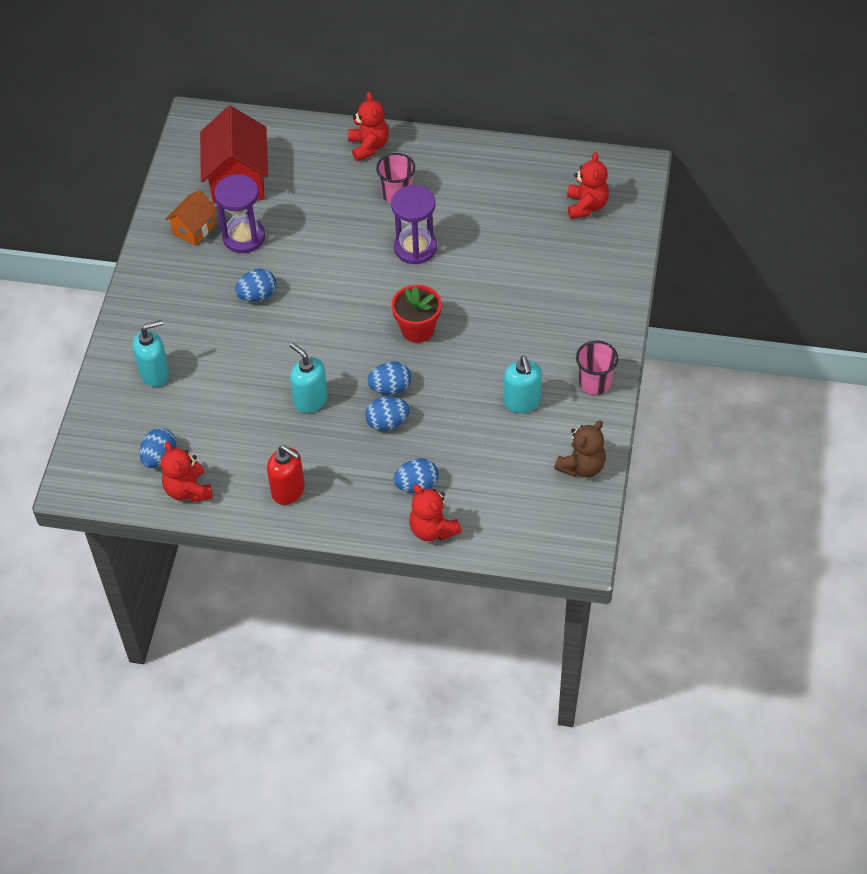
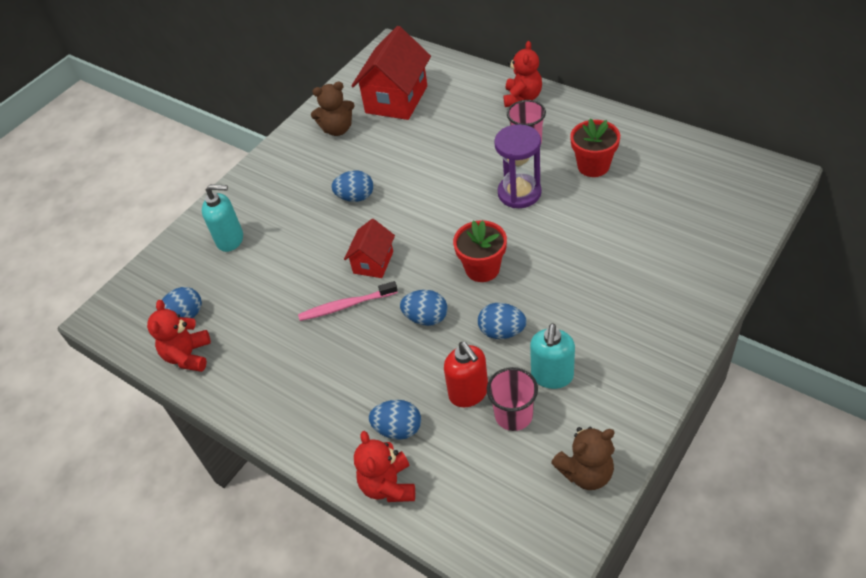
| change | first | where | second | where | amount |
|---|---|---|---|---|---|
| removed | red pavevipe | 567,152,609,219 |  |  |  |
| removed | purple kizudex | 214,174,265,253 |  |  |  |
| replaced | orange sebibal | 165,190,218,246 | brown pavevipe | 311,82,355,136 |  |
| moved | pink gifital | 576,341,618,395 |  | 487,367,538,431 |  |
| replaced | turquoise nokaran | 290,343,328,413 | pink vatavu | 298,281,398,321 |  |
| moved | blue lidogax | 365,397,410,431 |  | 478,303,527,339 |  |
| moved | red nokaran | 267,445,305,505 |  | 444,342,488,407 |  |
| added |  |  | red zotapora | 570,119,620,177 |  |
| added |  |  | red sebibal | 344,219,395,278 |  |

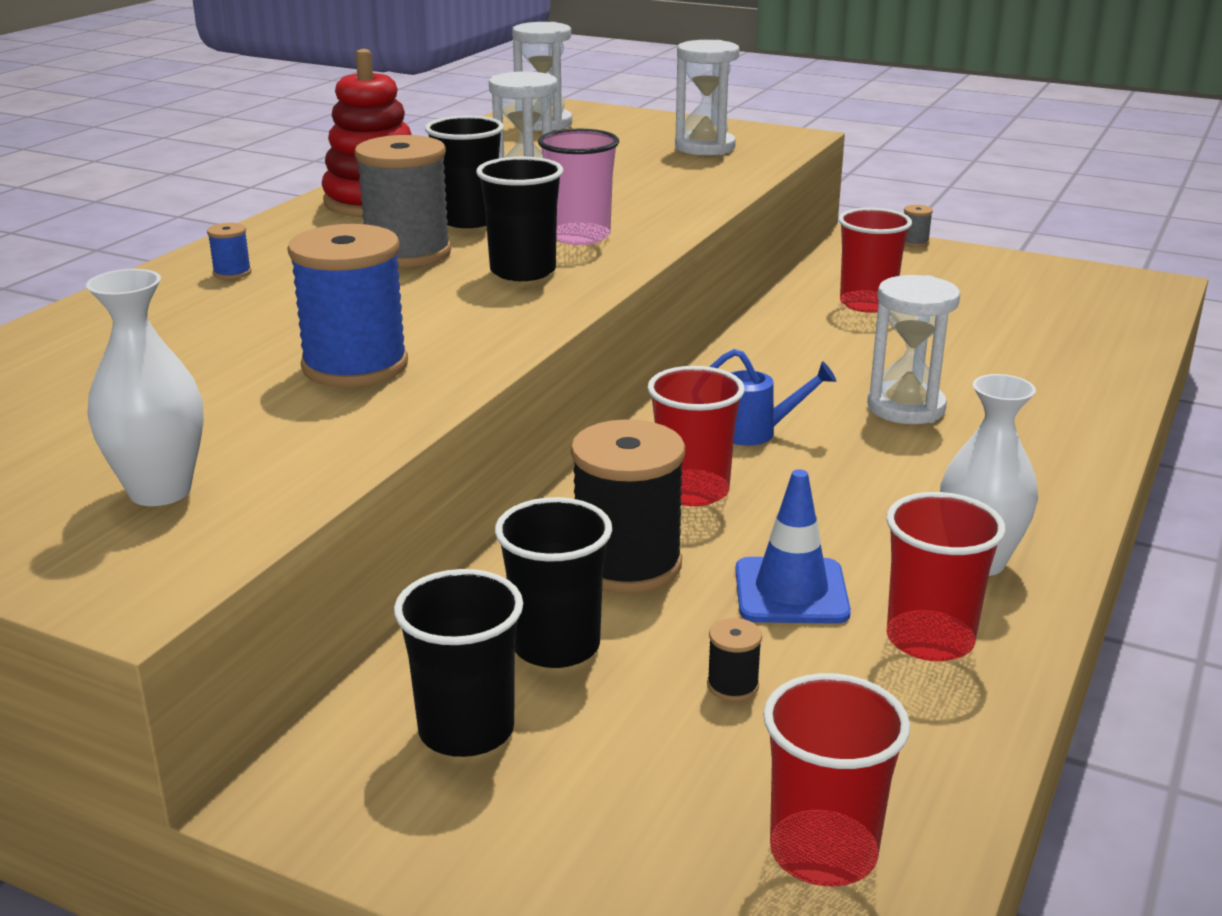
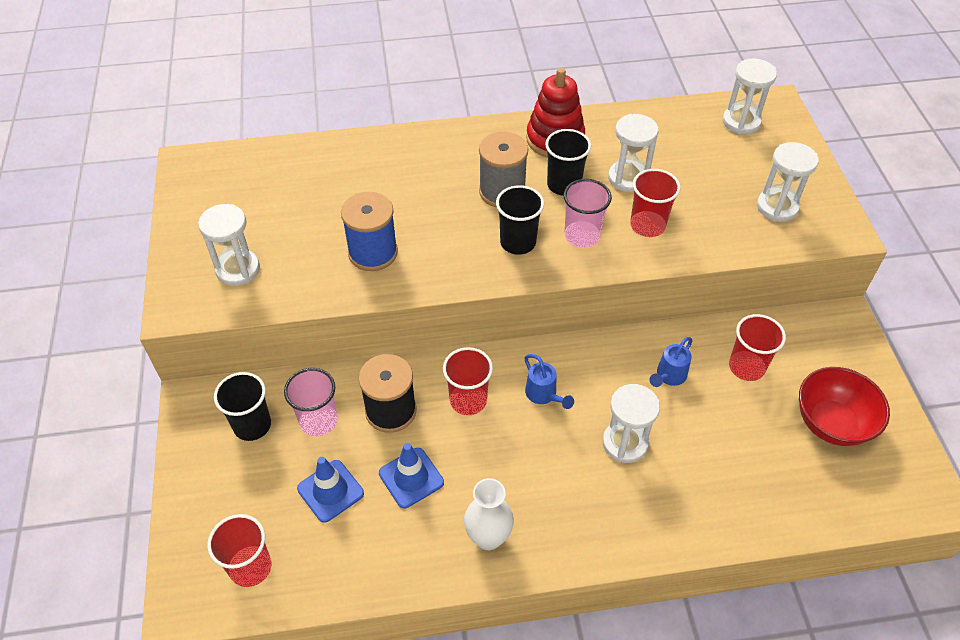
| change | first | where | second | where | amount |
|---|---|---|---|---|---|
| removed | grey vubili | 904,205,933,247 |  |  |  |
| removed | blue vubili | 207,223,252,279 |  |  |  |
| replaced | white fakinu | 86,269,204,506 | white kizudex | 198,204,260,286 |  |
| moved | red gifital | 886,492,1006,661 |  | 630,169,681,237 |  |
| recoloured | black gifital | 495,497,612,668 | pink gifital | 284,368,337,436 |  |
| replaced | black vubili | 707,618,762,701 | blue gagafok | 297,457,364,523 |  |
| added |  |  | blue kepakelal | 650,337,692,387 |  |
| added |  |  | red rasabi | 799,367,890,446 |  |

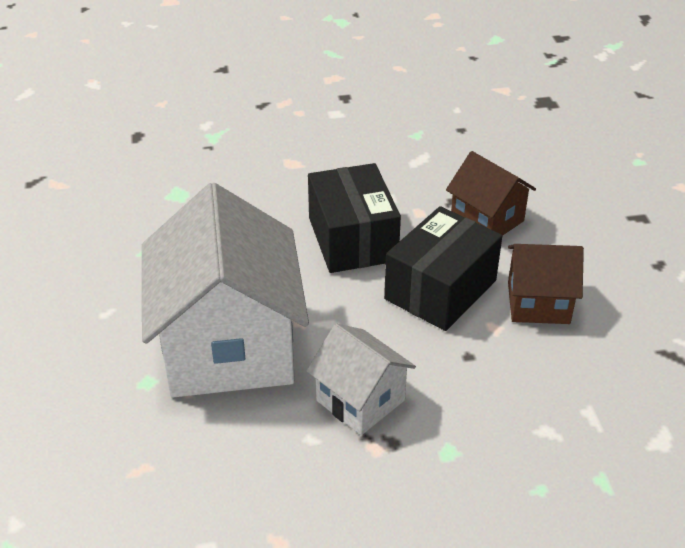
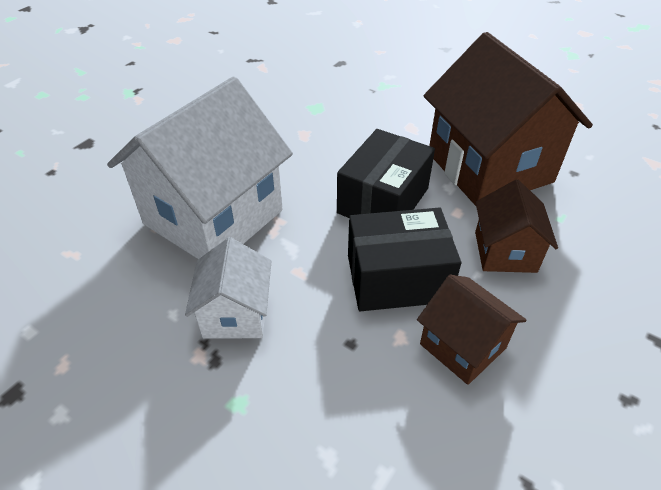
| change | first | where | second | where | amount |
|---|---|---|---|---|---|
| added |  |  | brown sebibal | 424,32,593,206 |  |

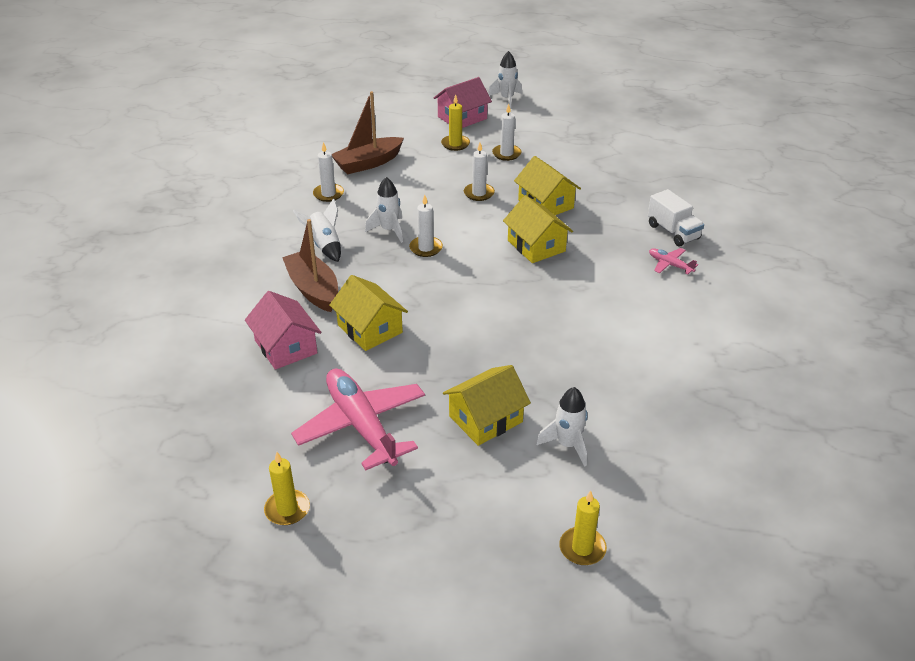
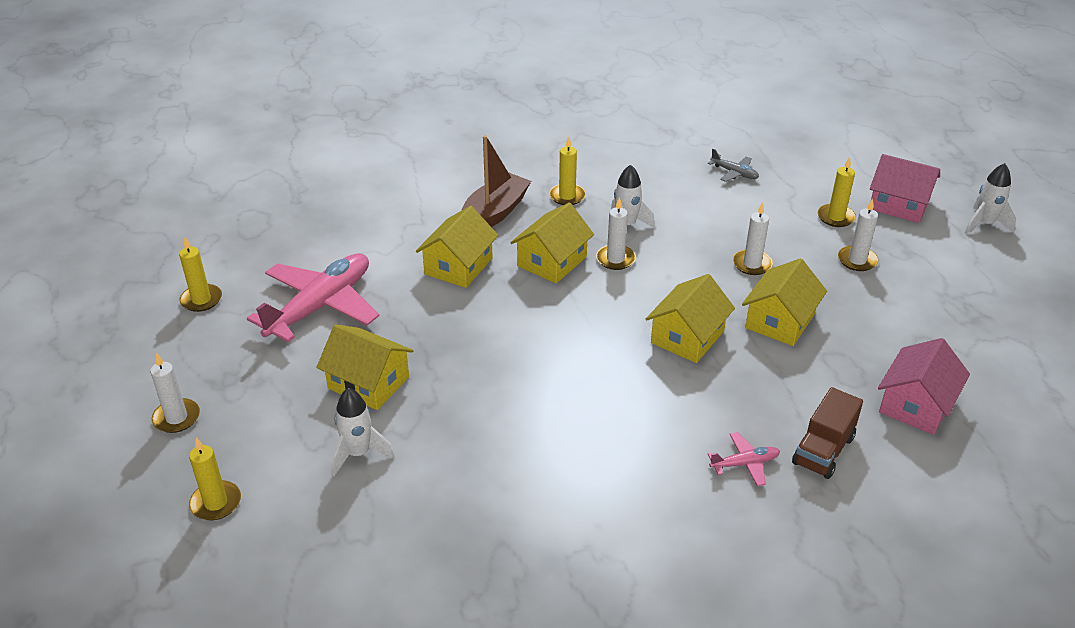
| change | first | where | second | where | amount |
|---|---|---|---|---|---|
| replaced | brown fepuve | 332,91,404,174 | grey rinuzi | 708,149,759,182 |  |
| moved | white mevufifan | 313,142,344,202 |  | 150,353,200,433 |  |
| recoloured | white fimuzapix | 648,189,704,246 | brown fimuzapix | 792,387,863,479 |  |
| replaced | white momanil | 293,198,341,262 | yellow mevufifan | 549,136,586,205 |  |
| turned | pink rinuzi | 649,248,698,274 |  | 708,432,780,486 | 60 degrees clockwise |
| moved | pink sebibal | 245,291,321,370 |  | 878,338,970,435 |  |
| added |  |  | yellow sebibal | 510,203,594,283 |  |

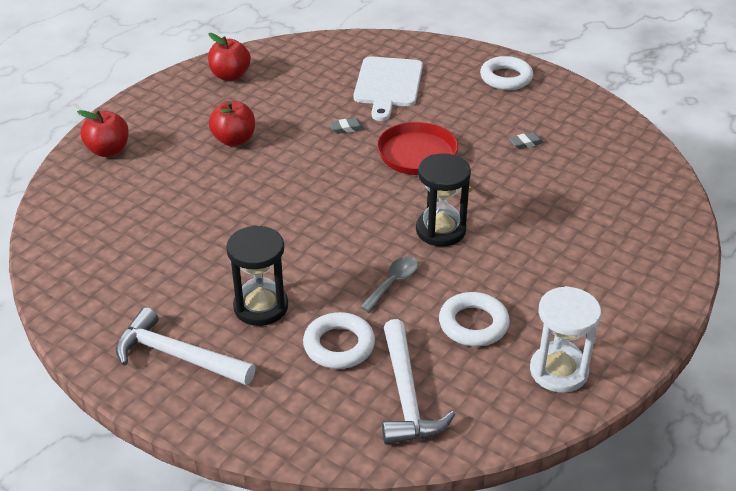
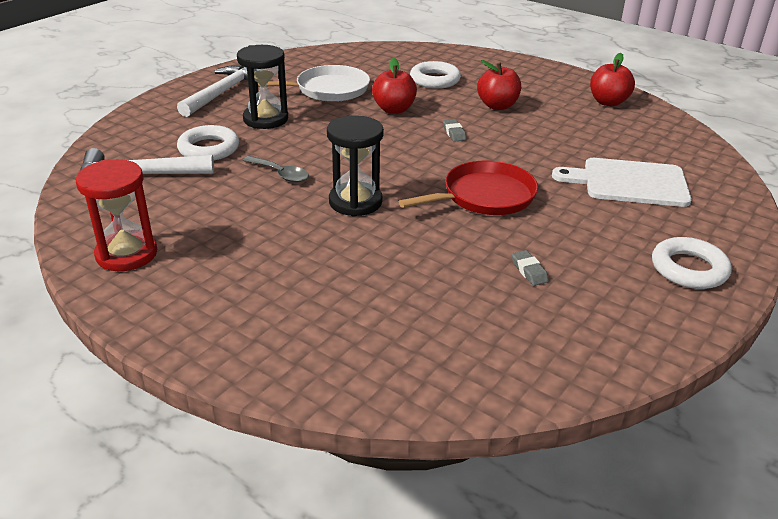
| change | first | where | second | where | amount |
|---|---|---|---|---|---|
| moved | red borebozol | 77,110,129,157 |  | 372,58,417,114 |  |
| moved | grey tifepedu | 329,118,364,134 |  | 443,119,467,142 |  |
| recoloured | white kizudex | 530,286,601,393 | red kizudex | 76,159,157,271 |  |
| moved | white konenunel | 439,292,510,346 |  | 410,61,461,89 |  |
| added |  |  | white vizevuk | 258,65,370,102 |  |

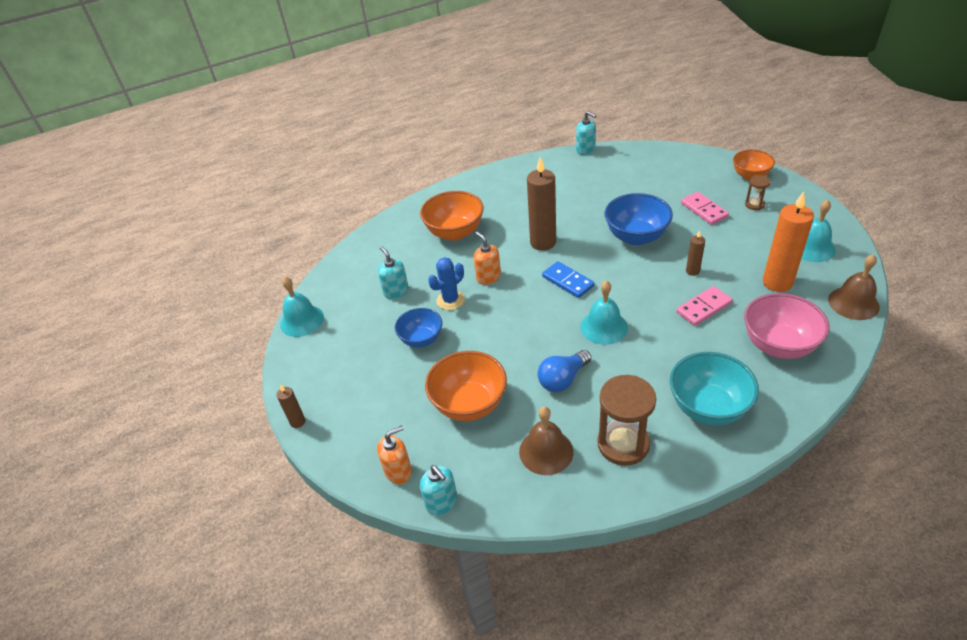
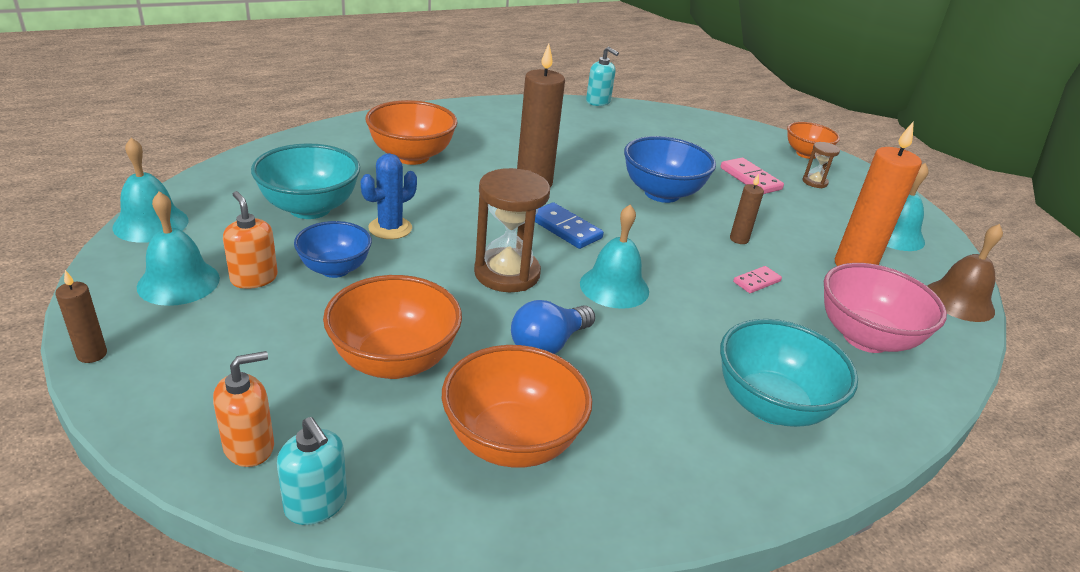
| change | first | where | second | where | amount |
|---|---|---|---|---|---|
| moved | orange nokaran | 474,232,501,285 |  | 223,191,278,289 |  |
| replaced | turquoise nokaran | 378,246,409,299 | turquoise rasabi | 251,143,360,219 |  |
| resized | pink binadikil | 676,286,733,326 |  | 733,266,782,293 | x0.62 |
| moved | brown kizudex | 597,375,656,466 |  | 474,168,550,292 |  |
| replaced | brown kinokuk | 519,406,573,475 | orange rasabi | 442,345,592,468 |  |
| added |  |  | turquoise kinokuk | 137,191,220,306 |  |

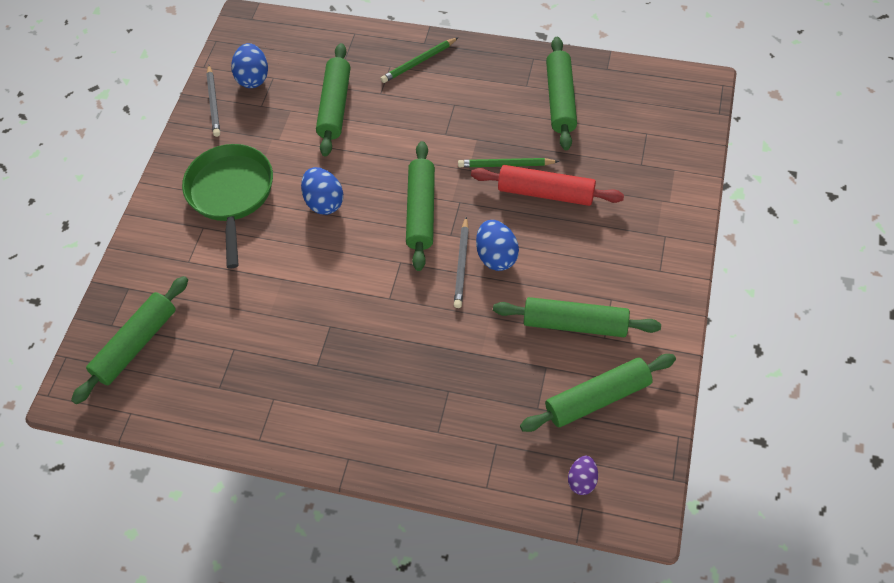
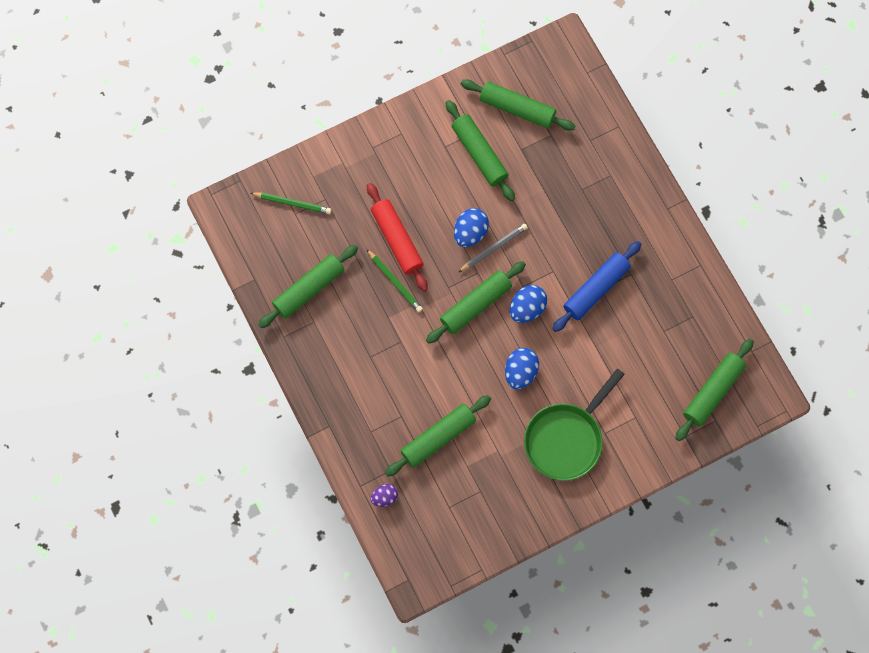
| change | first | where | second | where | amount |
|---|---|---|---|---|---|
| moved | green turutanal | 380,37,459,83 |  | 250,192,331,214 |  |
| moved | blue lidogax | 231,43,268,88 |  | 510,285,547,323 |  |
| removed | grey turutanal | 206,65,220,137 |  |  |  |
| turned | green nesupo | 71,276,188,404 |  | 675,339,754,441 | 45 degrees counterclockwise |
| moved | purple lidogax | 568,456,598,495 |  | 370,484,398,507 |  |
| added |  |  | blue nesupo | 552,241,641,332 |  |

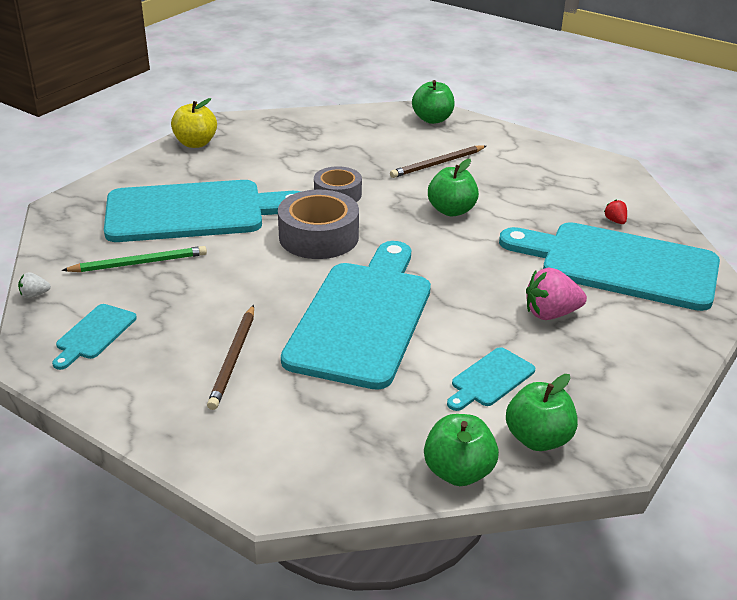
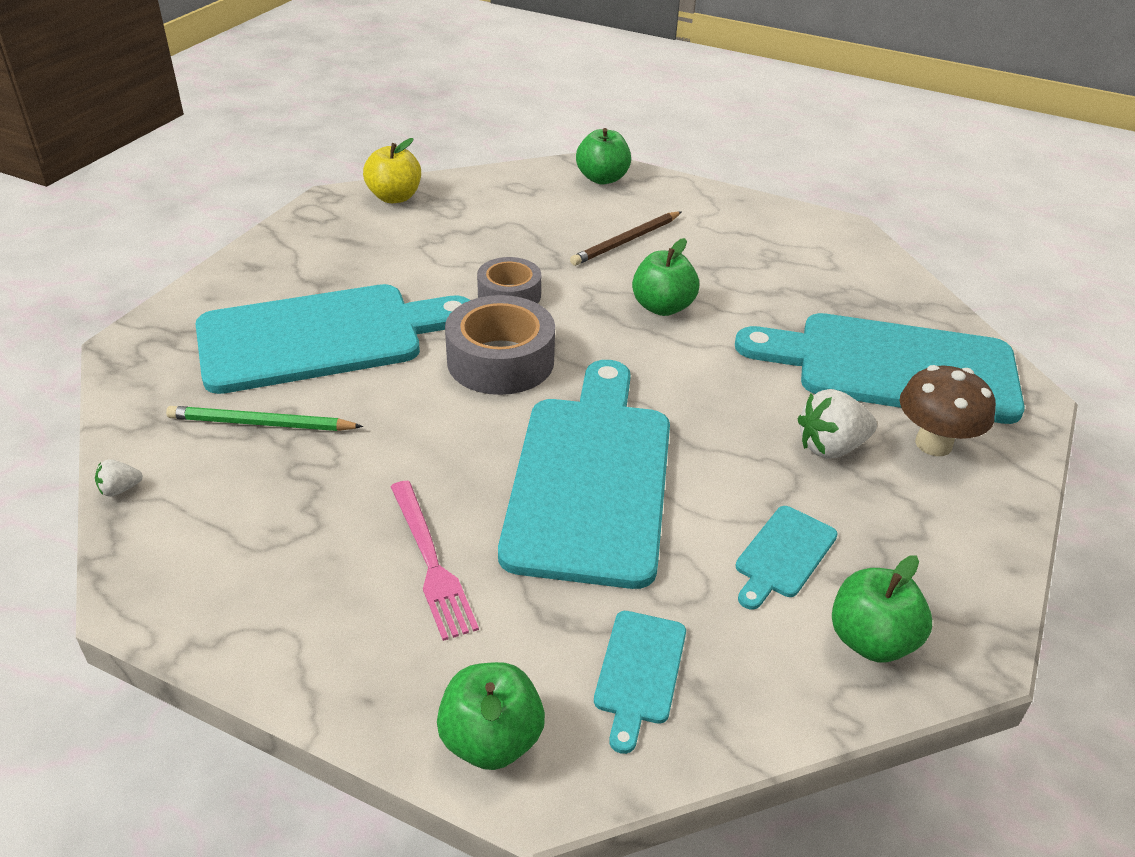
| change | first | where | second | where | amount |
|---|---|---|---|---|---|
| moved | yellow borebozol | 171,98,217,148 |  | 363,138,421,203 |  |
| removed | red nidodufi | 604,199,627,224 |  |  |  |
| turned | green turutanal | 62,246,207,272 |  | 166,406,363,431 | 150 degrees counterclockwise |
| recoloured | pink nidodufi | 526,268,587,320 | white nidodufi | 798,389,877,459 |  |
| moved | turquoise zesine | 52,304,137,370 |  | 594,611,686,754 |  |
| replaced | brown turutanal | 207,305,254,410 | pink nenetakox | 390,481,479,641 |  |
| moved | green borebozol | 424,414,499,486 |  | 437,662,545,770 |  |
| added |  |  | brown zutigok | 900,365,996,456 |  |

